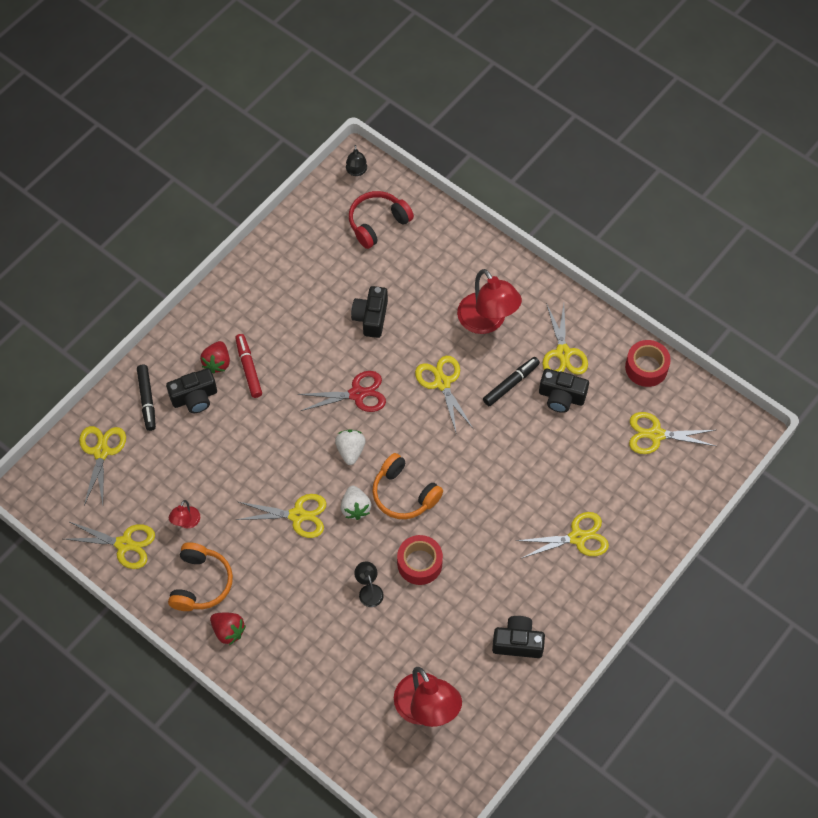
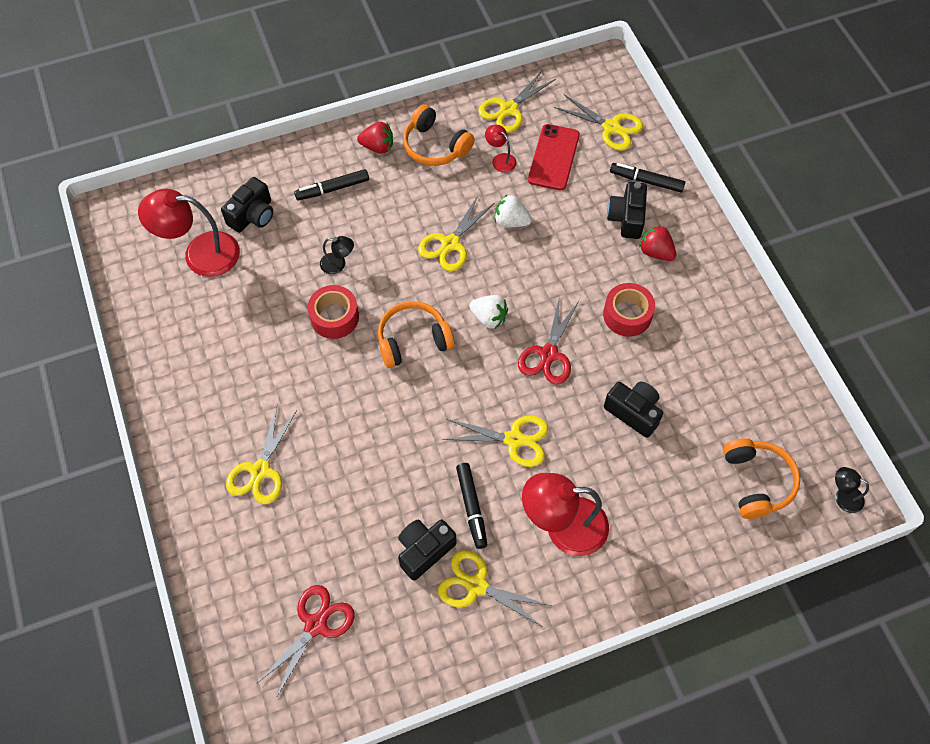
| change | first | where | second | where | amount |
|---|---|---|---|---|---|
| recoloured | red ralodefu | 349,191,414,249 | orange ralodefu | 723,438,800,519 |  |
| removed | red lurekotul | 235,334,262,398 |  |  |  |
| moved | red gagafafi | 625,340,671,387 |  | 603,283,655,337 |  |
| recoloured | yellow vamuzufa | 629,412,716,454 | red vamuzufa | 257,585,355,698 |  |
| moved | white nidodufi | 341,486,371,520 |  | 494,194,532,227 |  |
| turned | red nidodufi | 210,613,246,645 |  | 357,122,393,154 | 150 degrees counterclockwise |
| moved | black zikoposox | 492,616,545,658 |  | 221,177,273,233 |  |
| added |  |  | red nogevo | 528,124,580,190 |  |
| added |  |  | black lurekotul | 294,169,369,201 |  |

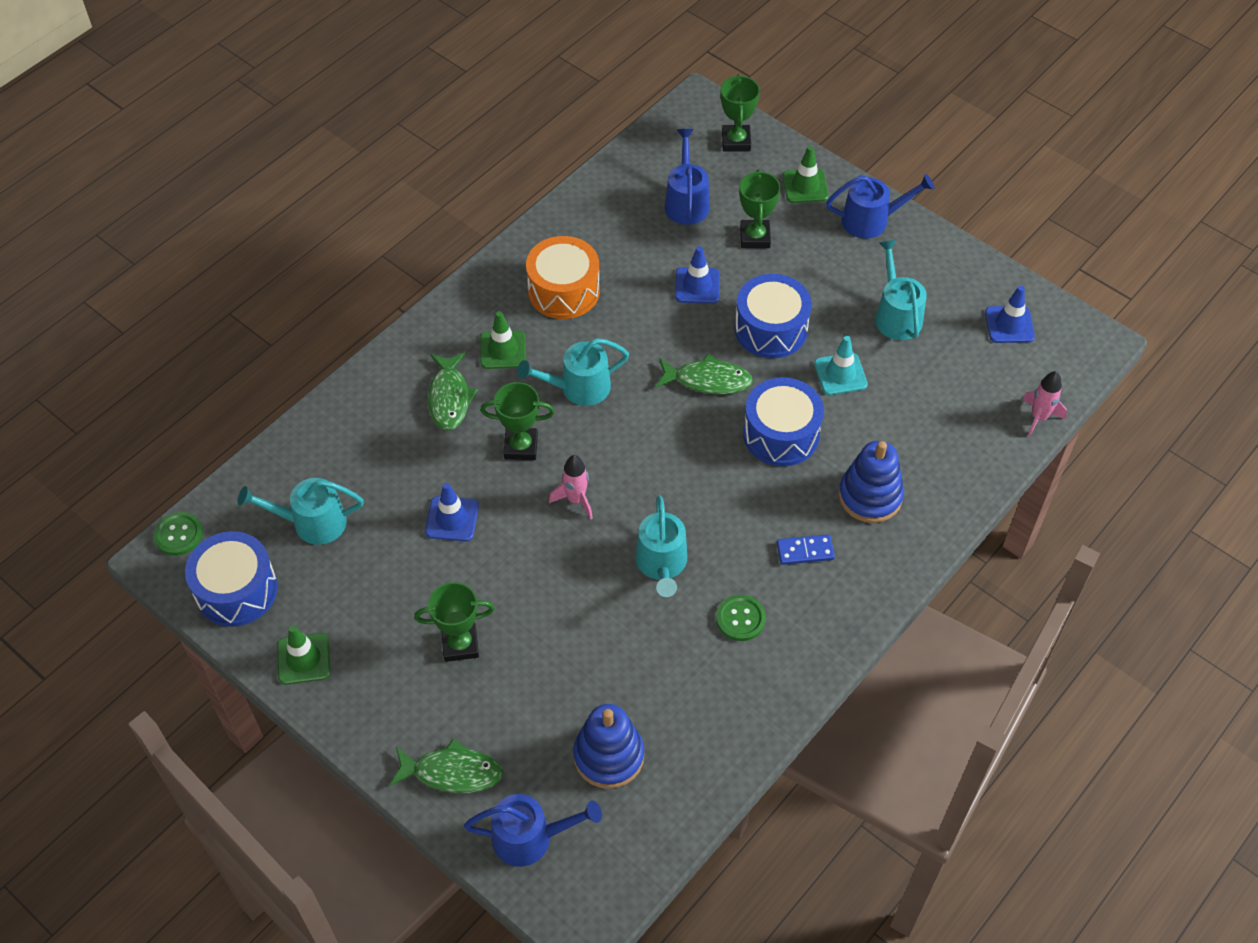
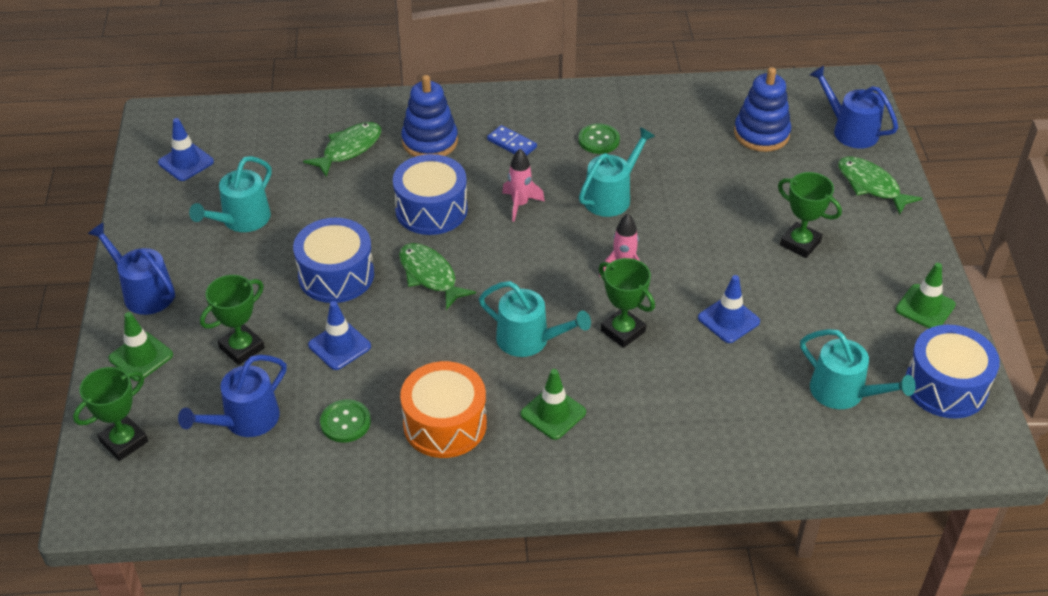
| change | first | where | second | where | amount |
|---|---|---|---|---|---|
| removed | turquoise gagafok | 814,336,868,395 |  |  |  |
| moved | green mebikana | 428,352,478,431 |  | 303,122,381,177 |  |
| moved | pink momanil | 1022,371,1067,437 |  | 502,149,545,222 |  |
| moved | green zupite | 153,512,203,556 |  | 320,399,371,443 |  |

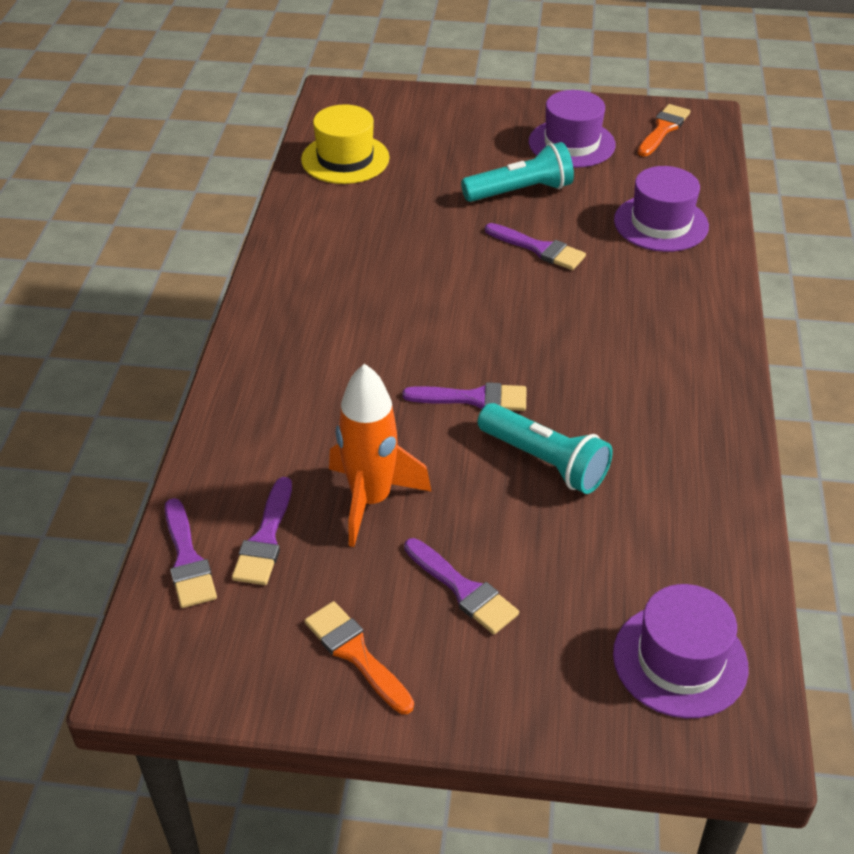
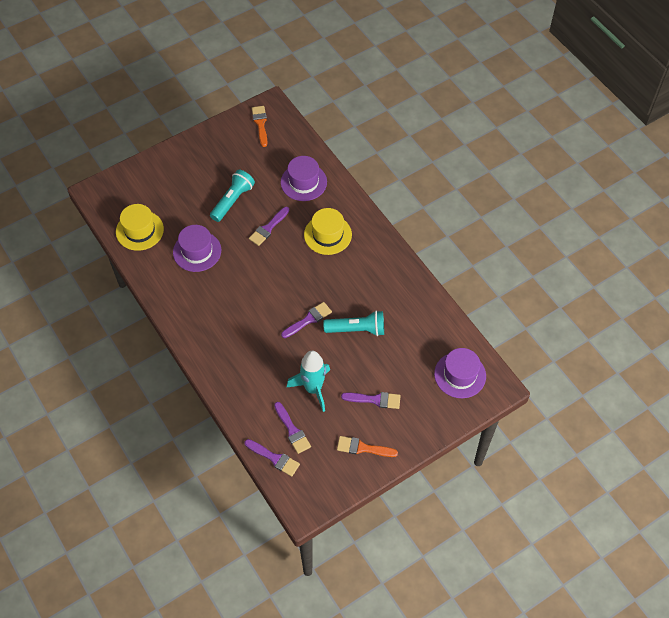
| change | first | where | second | where | amount |
|---|---|---|---|---|---|
| moved | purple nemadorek | 529,90,616,168 |  | 173,225,221,272 |  |
| turned | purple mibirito | 485,223,586,270 |  | 249,207,289,246 | 135 degrees clockwise |
| recoloured | orange momanil | 329,363,432,547 | turquoise momanil | 286,351,330,412 |  |
| added |  |  | yellow nemadorek | 304,208,352,255 |  |

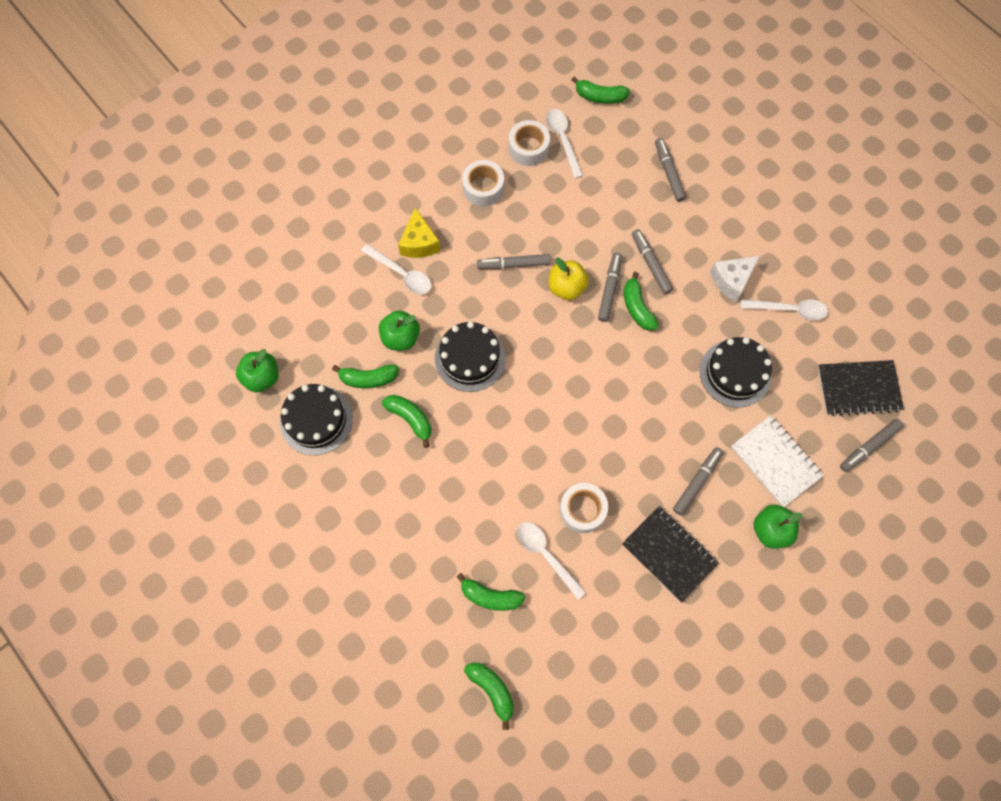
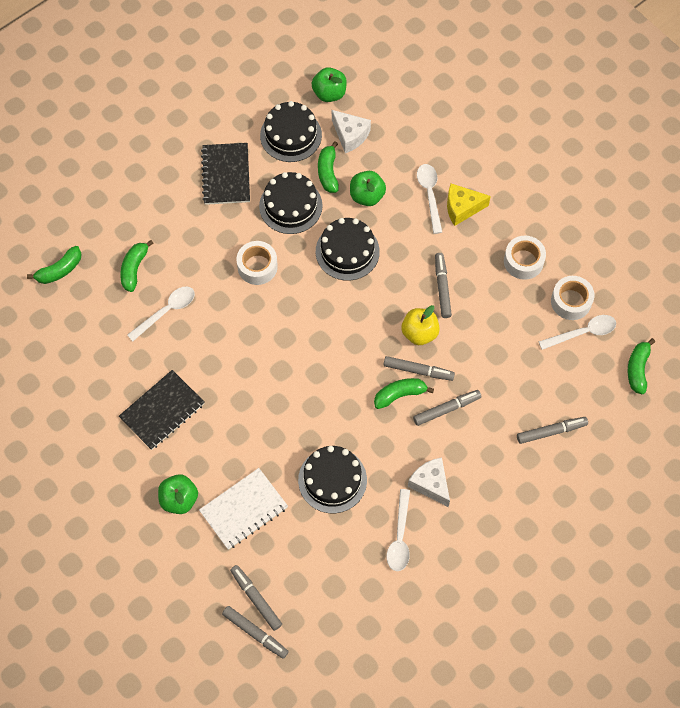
| change | first | where | second | where | amount |
|---|---|---|---|---|---|
| turned | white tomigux | 361,244,432,294 |  | 417,164,442,234 | 135 degrees clockwise |
| moved | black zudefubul | 818,360,904,416 |  | 201,143,250,205 |  |
| replaced | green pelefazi | 382,395,431,448 | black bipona | 259,172,323,234 |  |
| moved | grey lurekotul | 673,447,724,516 |  | 222,606,289,659 |  |
| moved | white gagafafi | 560,483,608,533 |  | 236,241,278,285 |  |
| added |  |  | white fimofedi | 332,110,371,153 |  |

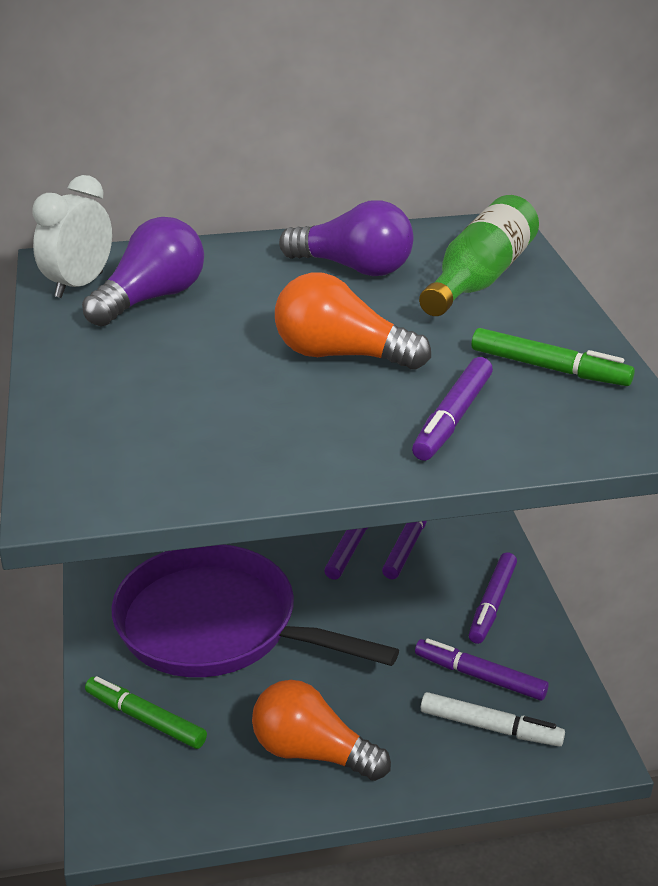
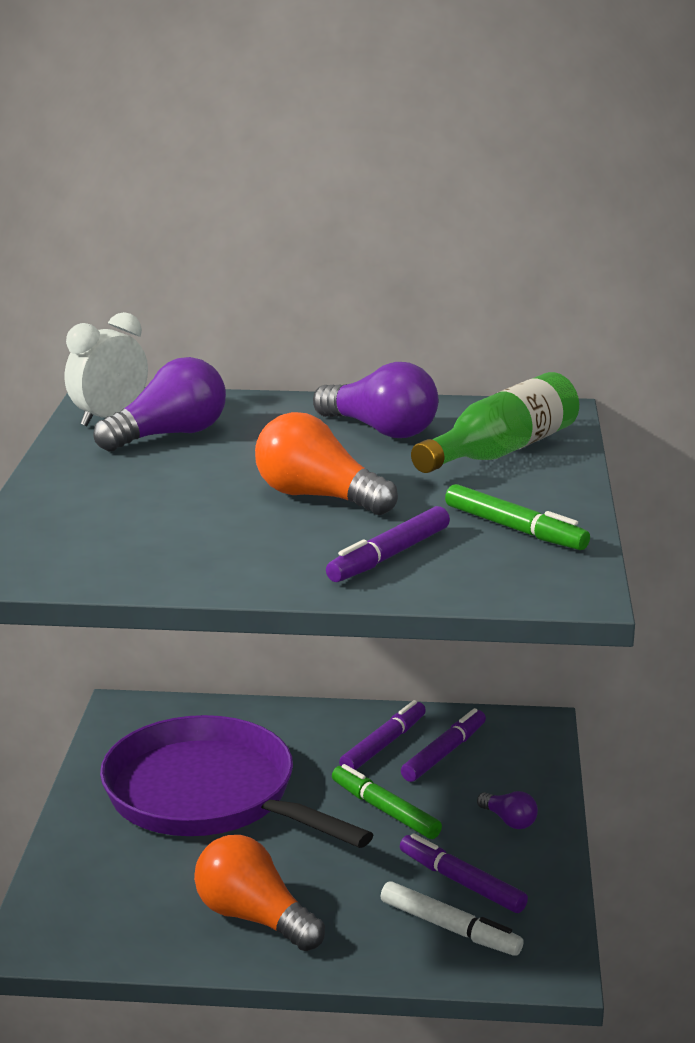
| change | first | where | second | where | amount |
|---|---|---|---|---|---|
| replaced | purple lurekotul | 469,552,517,644 | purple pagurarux | 477,791,538,829 |  |
| moved | green lurekotul | 85,676,207,749 |  | 332,764,442,839 |  |

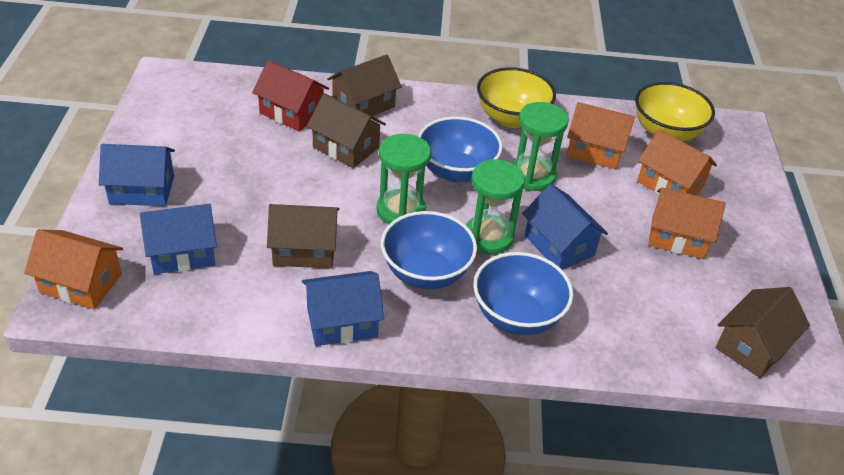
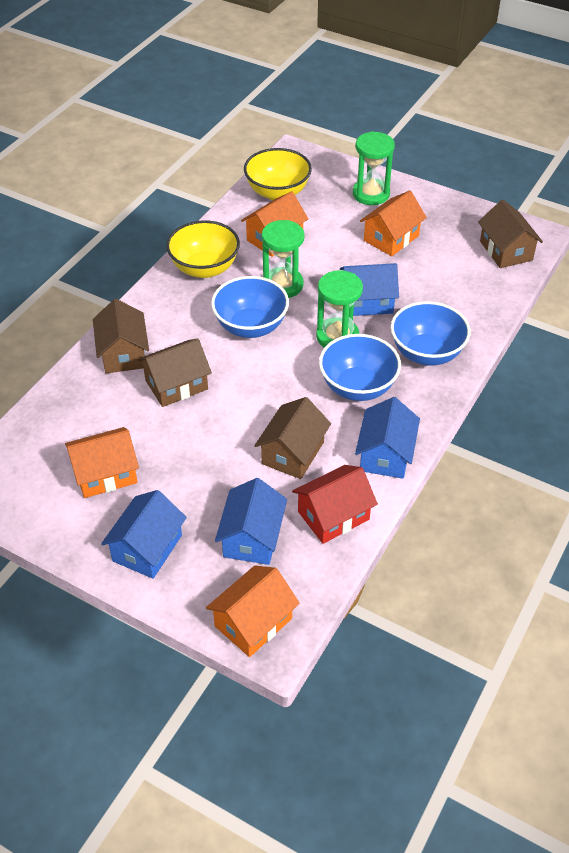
| change | first | where | second | where | amount |
|---|---|---|---|---|---|
| moved | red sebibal | 252,60,329,132 |  | 292,465,378,544 |  |
| moved | orange sebibal | 637,129,717,195 |  | 65,427,139,498 |  |
| moved | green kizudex | 377,134,431,224 |  | 353,131,395,205 |  |

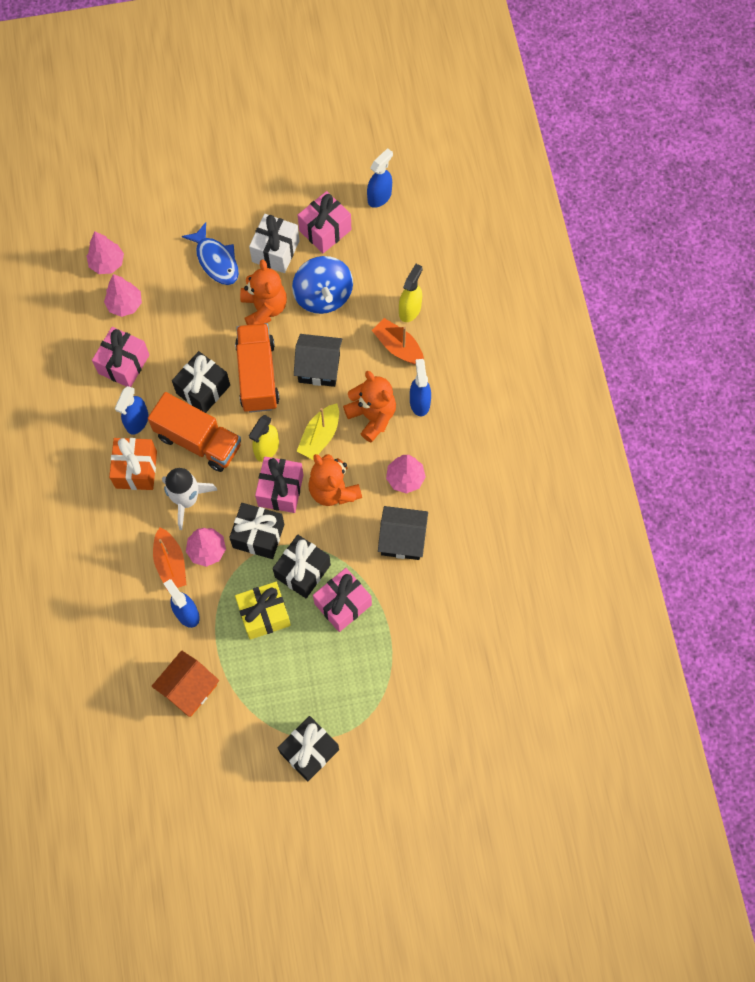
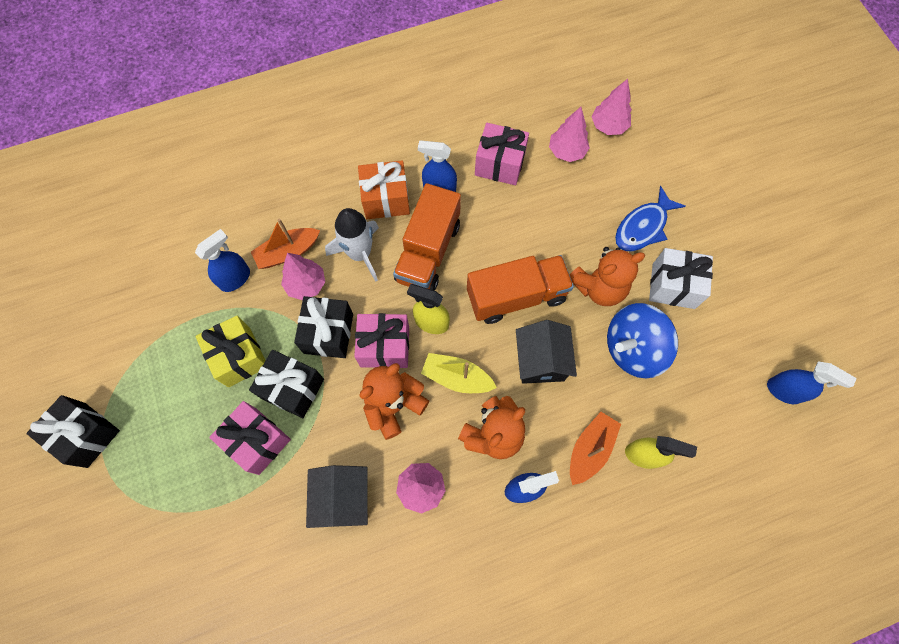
| change | first | where | second | where | amount |
|---|---|---|---|---|---|
| removed | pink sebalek | 298,191,351,253 |  |  |  |
| removed | black sebalek | 172,351,230,413 |  |  |  |
| removed | orange sebibal | 152,650,219,717 |  |  |  |

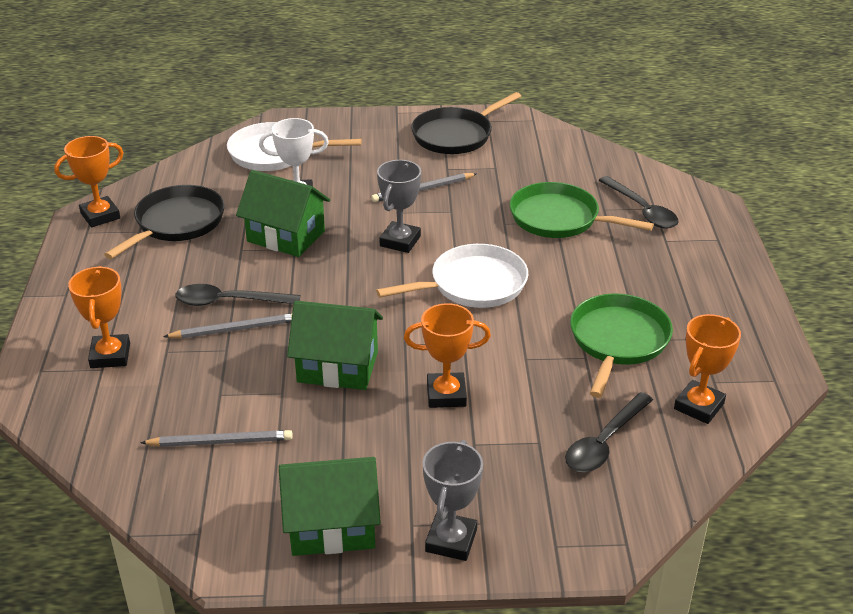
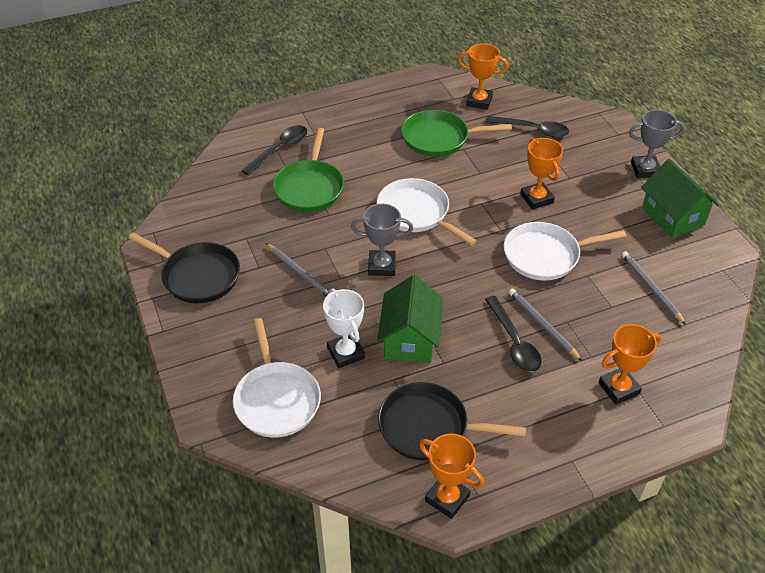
| change | first | where | second | where | amount |
|---|---|---|---|---|---|
| replaced | green sebibal | 287,301,383,390 | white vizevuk | 504,222,626,281 |  |

